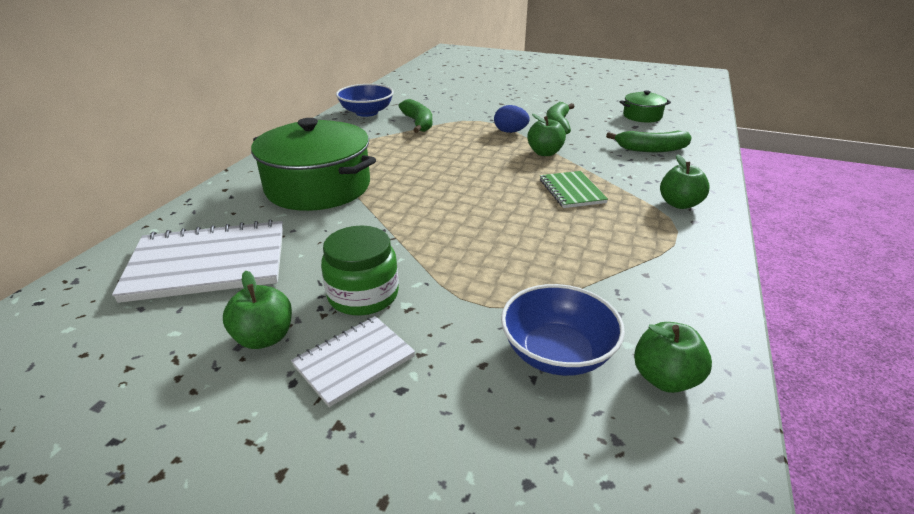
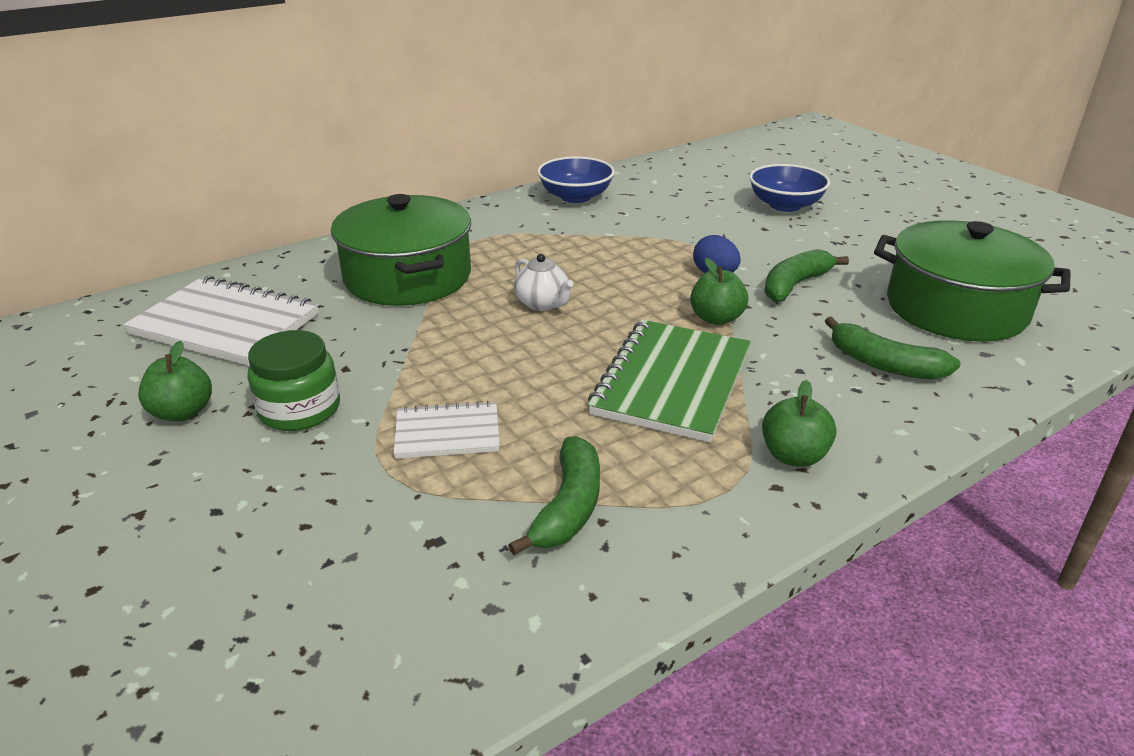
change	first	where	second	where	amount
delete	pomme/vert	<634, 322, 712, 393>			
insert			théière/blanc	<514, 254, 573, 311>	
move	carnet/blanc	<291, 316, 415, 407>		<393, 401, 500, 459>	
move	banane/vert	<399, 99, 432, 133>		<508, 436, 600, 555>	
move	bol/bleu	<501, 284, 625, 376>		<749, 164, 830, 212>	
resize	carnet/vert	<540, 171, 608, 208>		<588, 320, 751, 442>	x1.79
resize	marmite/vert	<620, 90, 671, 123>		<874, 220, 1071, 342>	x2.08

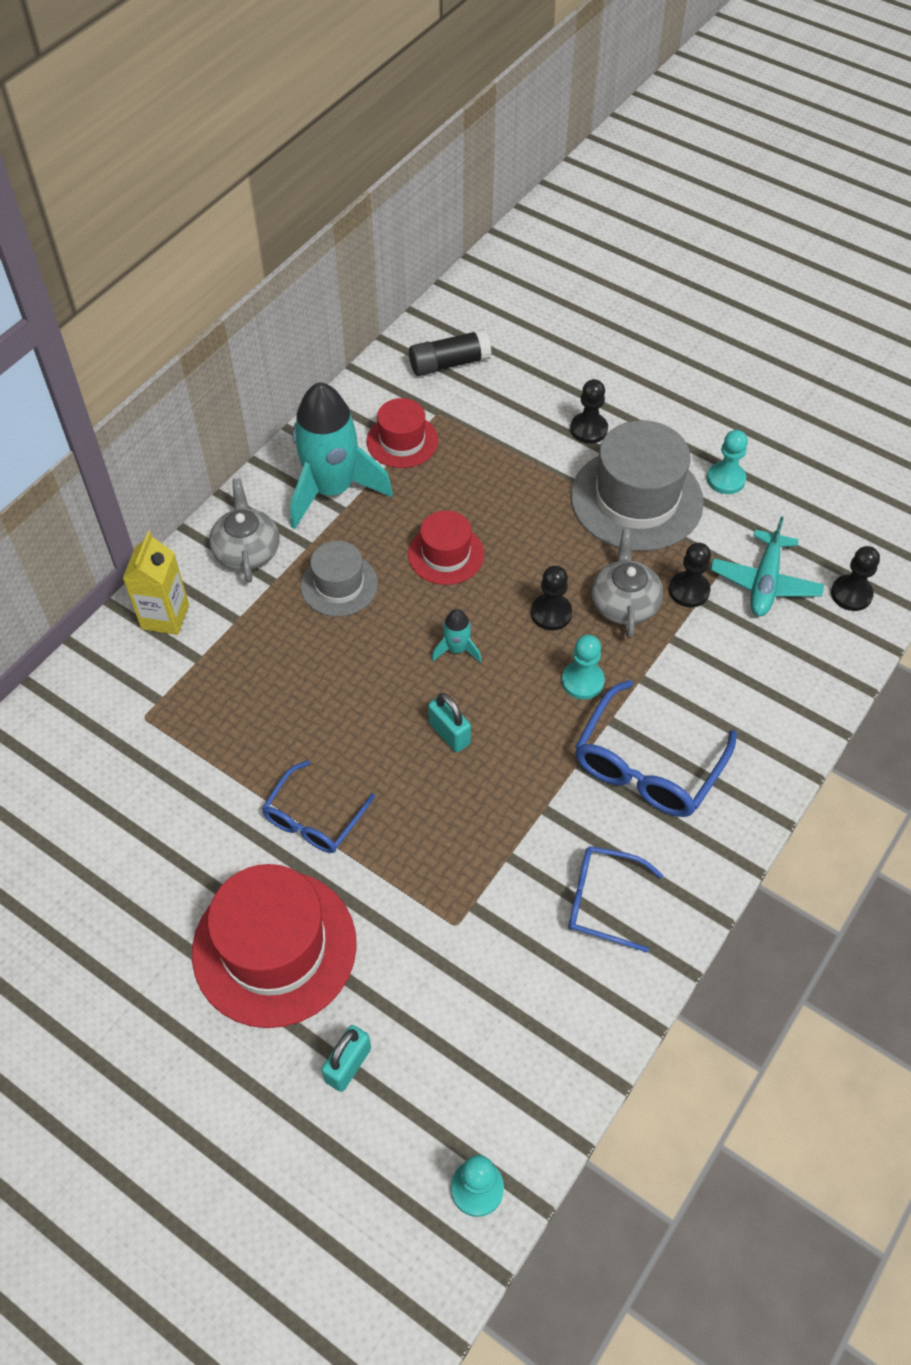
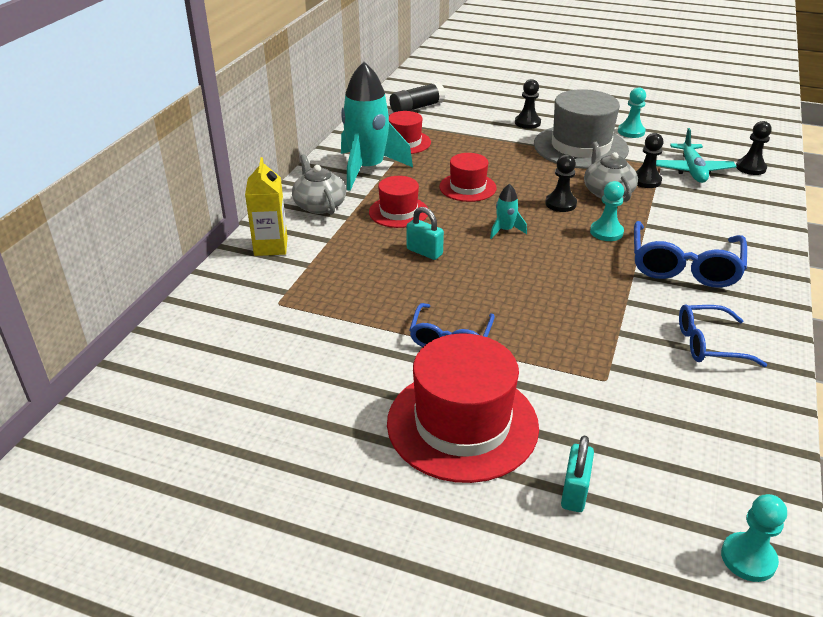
change	first	where	second	where	amount
move	cadenas/turquoise	<428, 693, 471, 752>		<407, 207, 444, 260>	
recolor	chapeau/gris	<300, 541, 378, 616>	chapeau/rouge	<369, 176, 428, 228>	

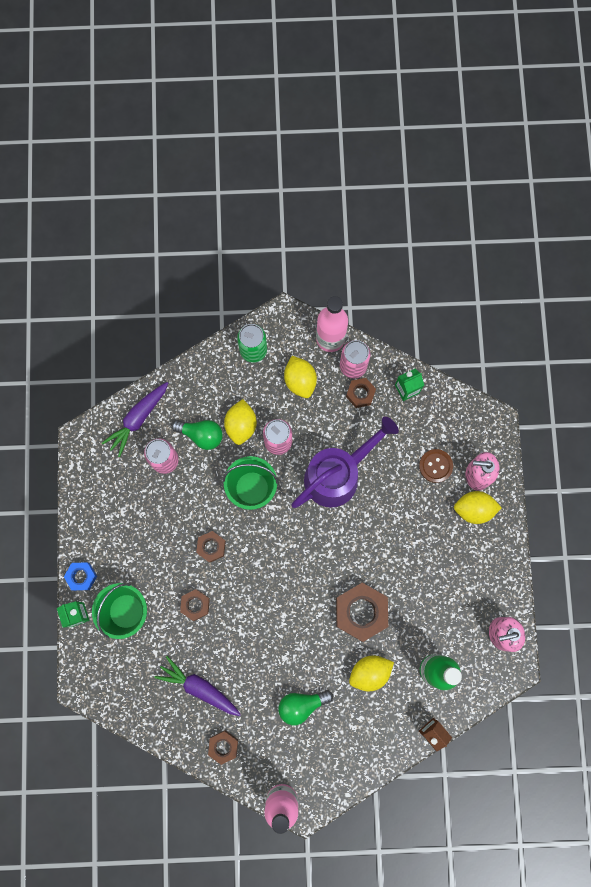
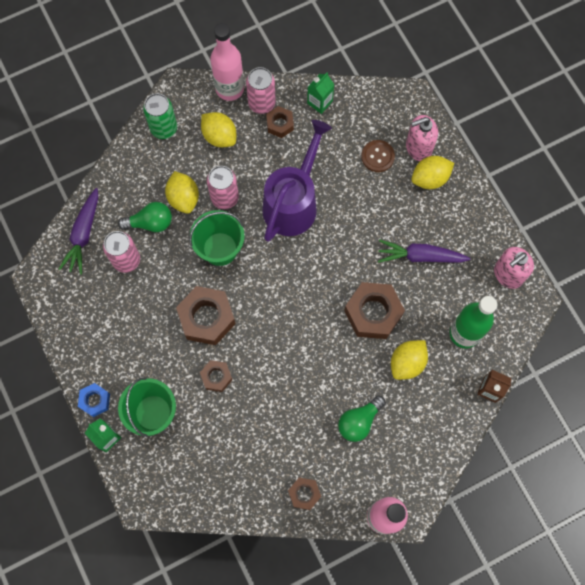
change	first	where	second	where	amount
move	carotte/violet	<154, 656, 241, 716>		<378, 239, 470, 263>	
resize	écrou/marron	<196, 531, 226, 563>		<176, 286, 236, 345>	x1.84

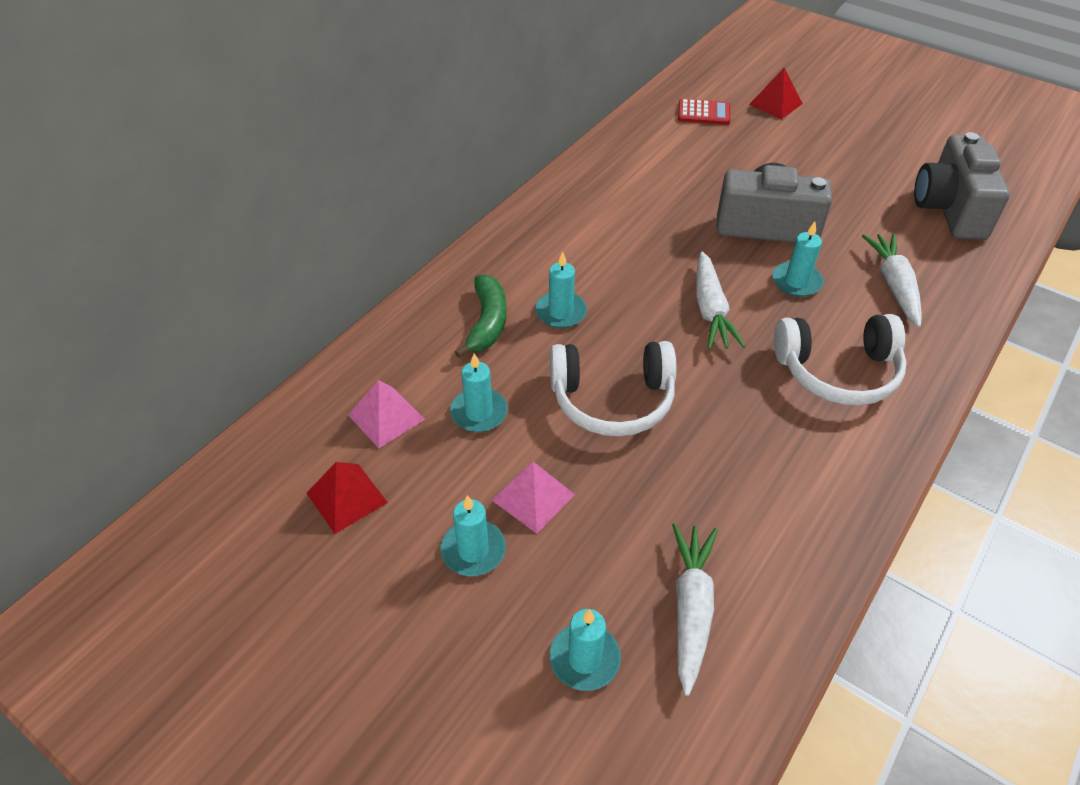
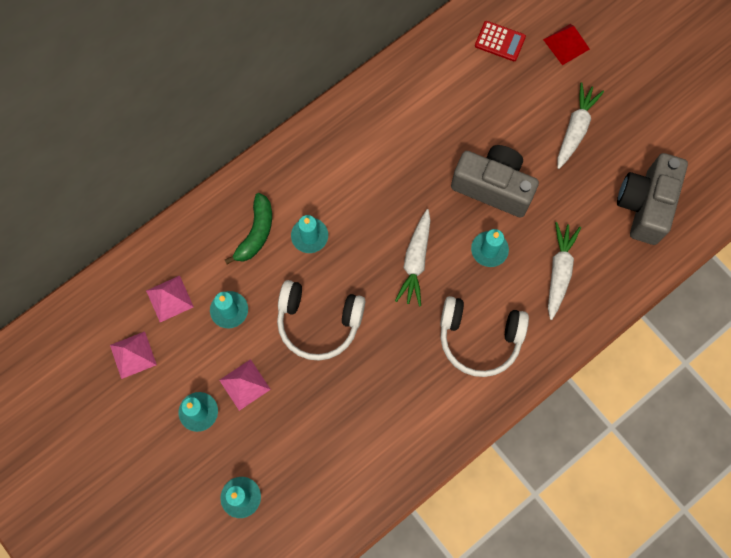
change	first	where	second	where	amount
move	carotte/blanc	<672, 523, 718, 696>		<557, 83, 604, 169>	
recolor	pyramide/rouge	<307, 462, 388, 534>	pyramide/rose	<110, 332, 157, 379>	

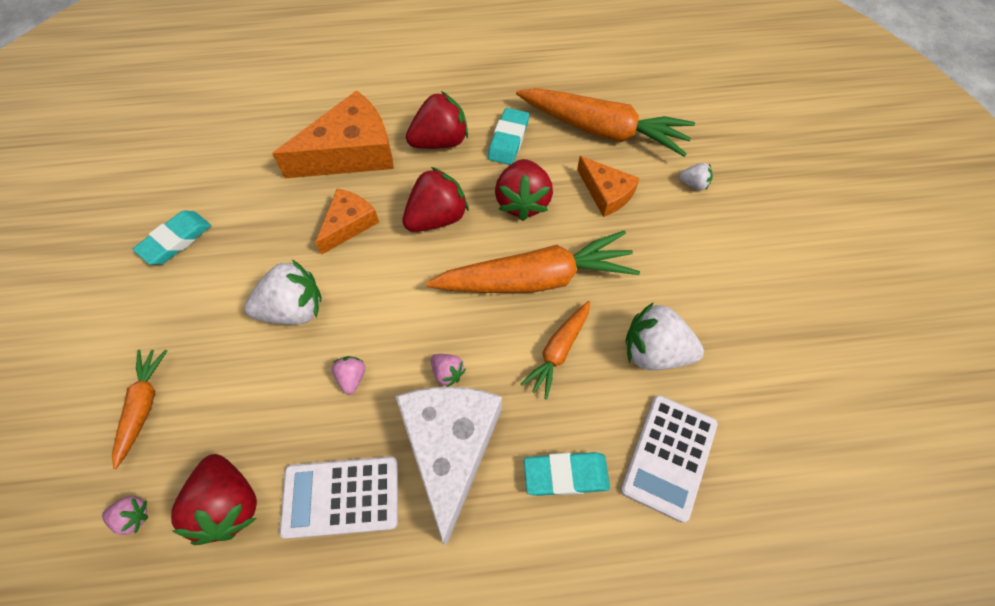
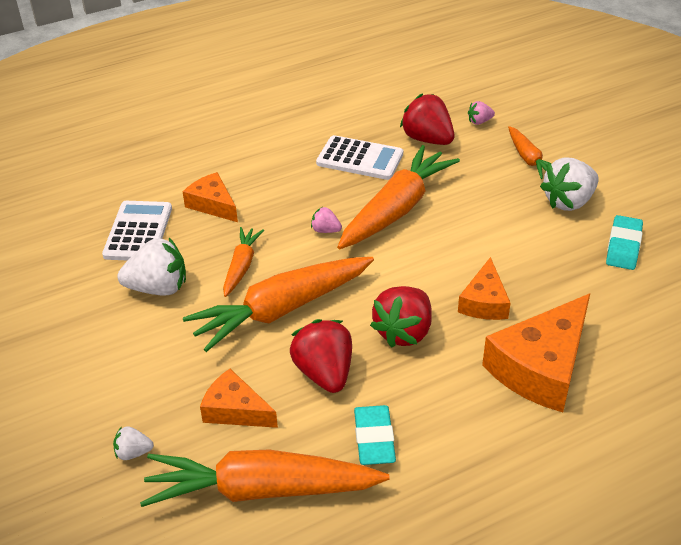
change	first	where	second	where	amount
delete	fromage/blanc	<395, 387, 502, 546>			
delete	fraise/rouge	<406, 91, 468, 149>			
move	fraise/blanc	<244, 260, 322, 325>		<540, 158, 599, 211>	
replace	fraise/rose	<332, 356, 365, 395>	carotte/orange	<337, 145, 460, 249>	
replace	gomme/turquoise	<524, 452, 610, 496>	fromage/orange	<183, 172, 238, 222>	
rotate	calculatrice/blanc	<279, 456, 398, 539>		<316, 135, 403, 180>	45 degrees clockwise

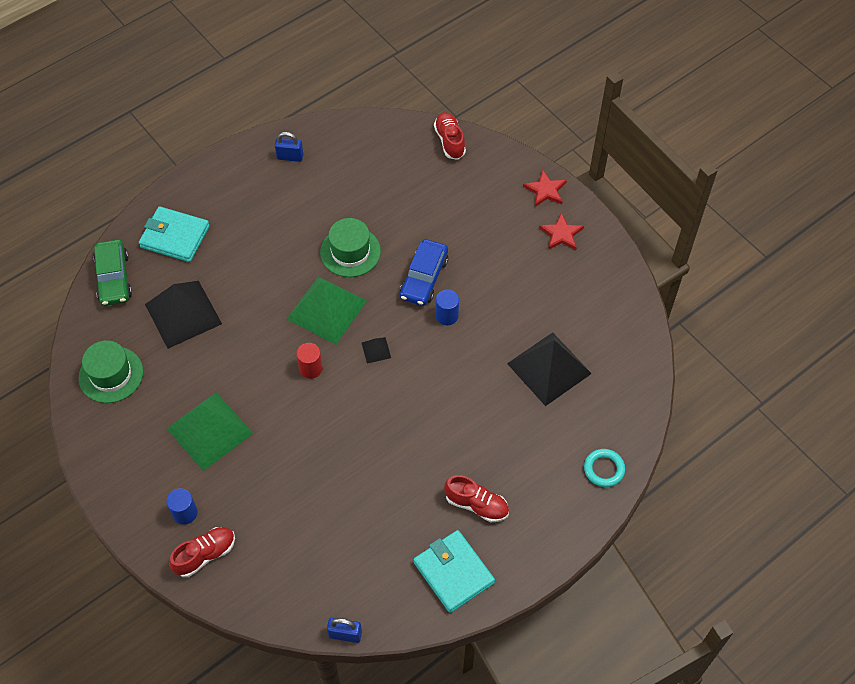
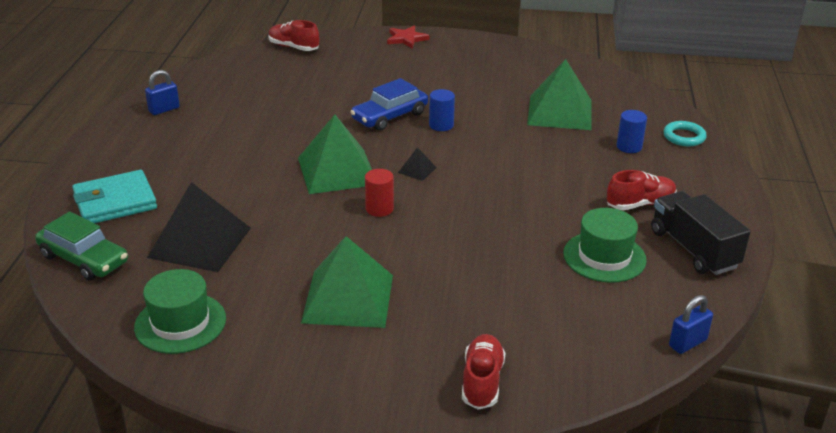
change	first	where	second	where	amount
delete	étoile/rouge	<539, 213, 584, 250>			
move	cylindre/bleu	<166, 488, 198, 525>		<617, 110, 647, 153>	
move	chapeau/vert	<320, 218, 381, 277>		<563, 208, 647, 283>	
replace	portefeuille/turquoise	<413, 530, 495, 613>	camion/noir	<651, 191, 750, 275>	
recolor	pyramide/noir	<507, 332, 592, 406>	pyramide/vert	<527, 59, 591, 130>	
rotate	voiture/bleu	<400, 239, 448, 306>		<351, 78, 428, 131>	75 degrees clockwise

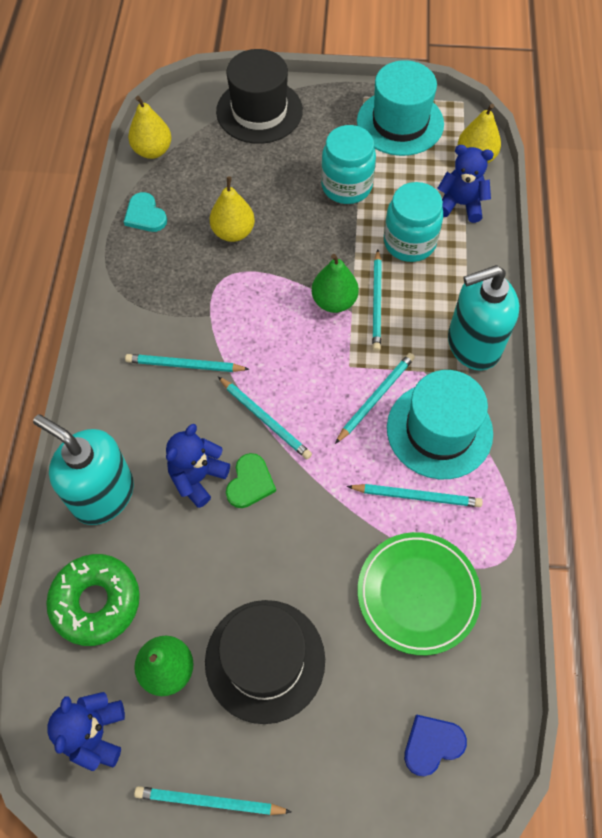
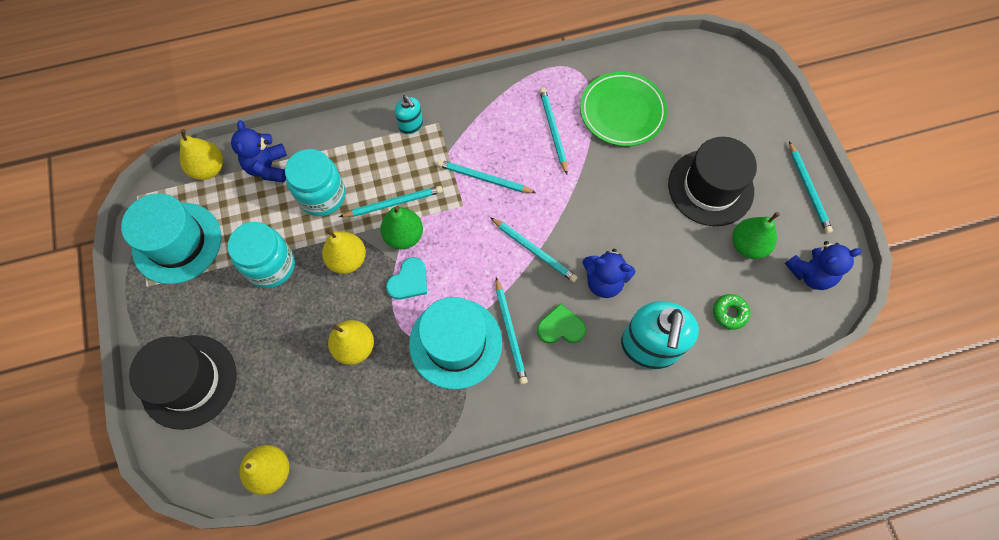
change	first	where	second	where	amount
delete	cœur/bleu	<404, 715, 467, 776>			
insert			poire/jaune	<322, 229, 366, 274>	
move	cœur/turquoise	<124, 192, 167, 232>		<386, 257, 427, 300>	
move	cœur/vert	<226, 453, 276, 508>		<537, 303, 586, 344>	
move	chapeau/turquoise	<387, 370, 493, 479>		<409, 297, 502, 389>	
rotate	crayon/turquoise	<218, 377, 312, 459>		<490, 217, 578, 282>	105 degrees clockwise
resize	beignet/vert	<46, 554, 140, 646>		<713, 294, 750, 330>	x0.51
resize	distributeur de savon/turquoise	<448, 265, 519, 371>		<395, 95, 423, 134>	x0.49

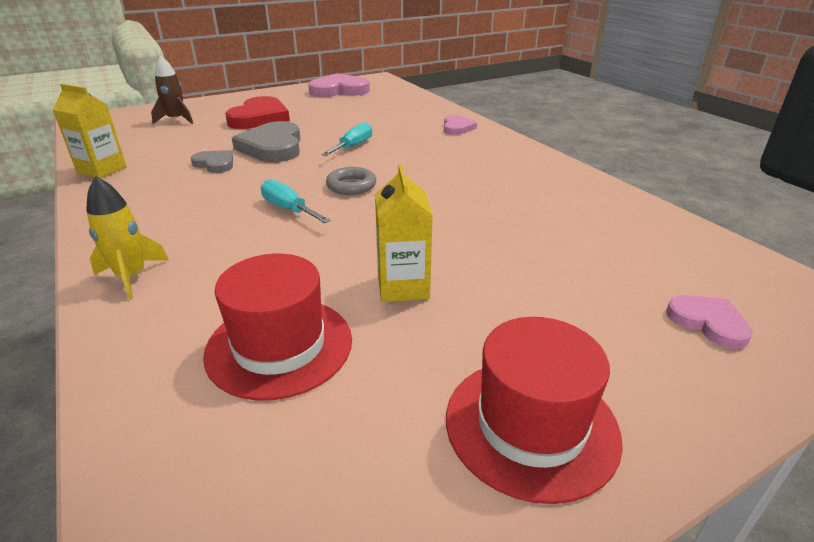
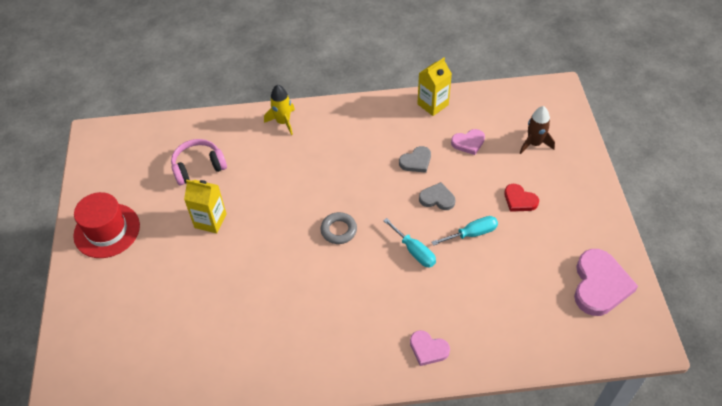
change	first	where	second	where	amount
move	tournevis/turquoise	<261, 179, 330, 223>		<432, 216, 498, 246>	
move	cœur/rose	<666, 295, 753, 349>		<451, 129, 485, 155>	
replace	chapeau/rouge	<203, 254, 352, 401>	casque audio/rose	<171, 139, 227, 185>	
resize	cœur/rouge	<225, 96, 290, 129>		<504, 184, 539, 212>	x0.55
resize	cœur/gris	<232, 121, 300, 162>		<419, 182, 455, 210>	x0.55

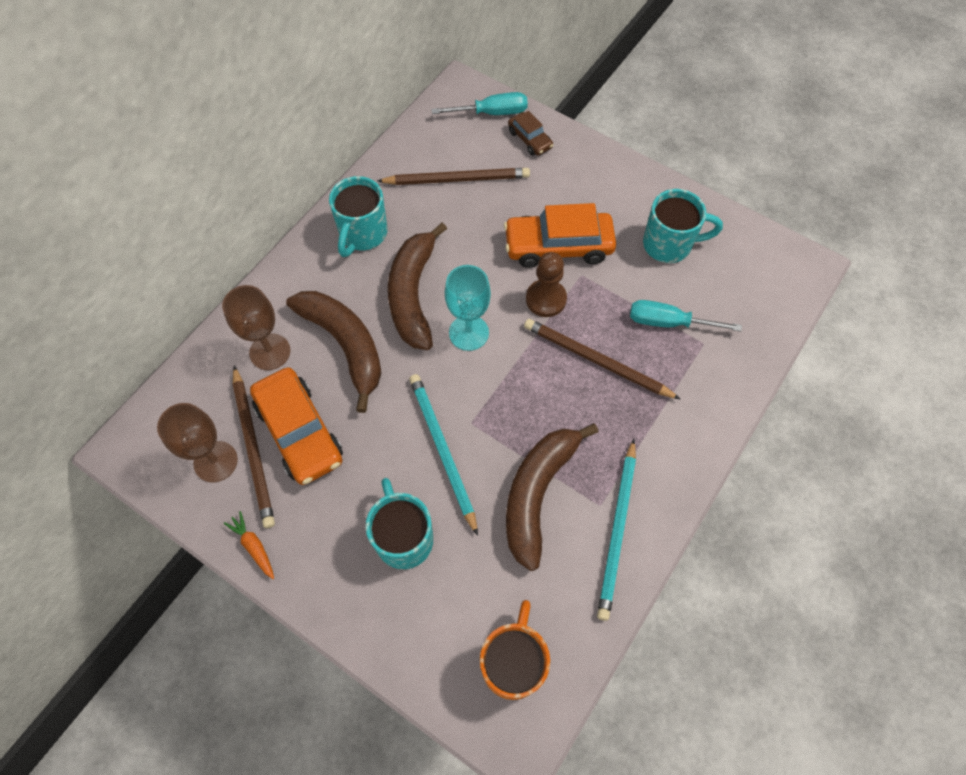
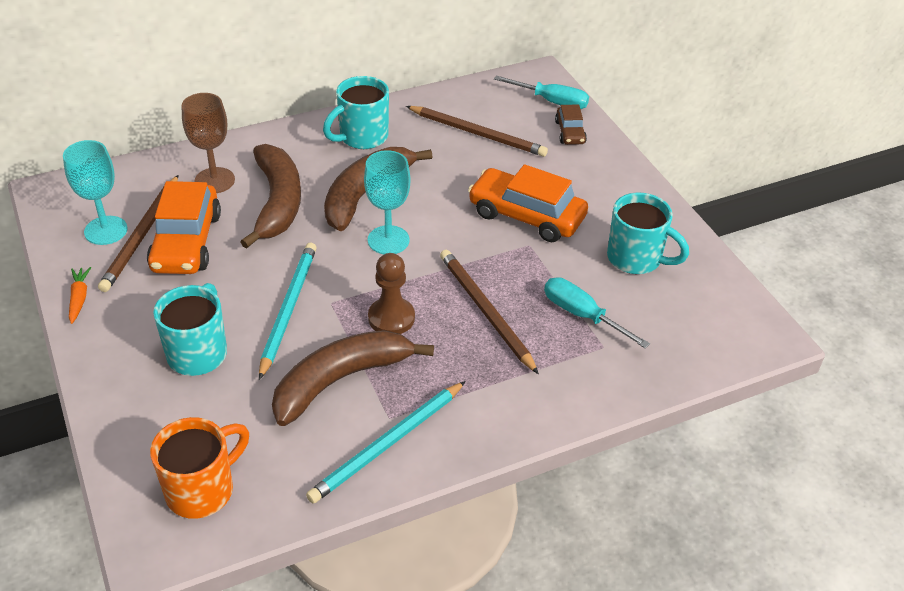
change	first	where	second	where	amount
move	pion/marron	<526, 252, 567, 317>		<368, 253, 415, 334>	
recolor	verre à pied/marron	<157, 403, 238, 482>	verre à pied/turquoise	<63, 140, 128, 245>	

